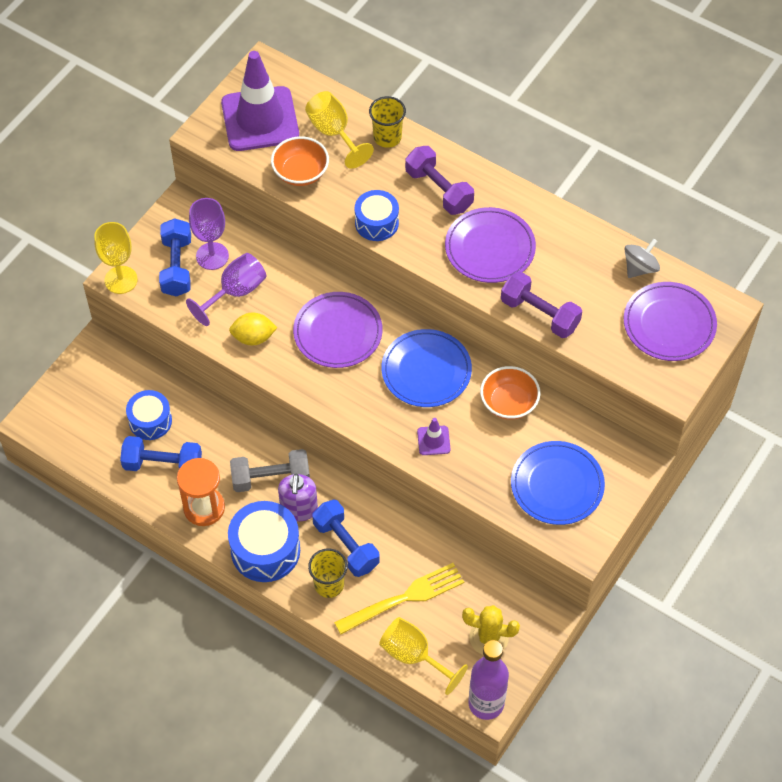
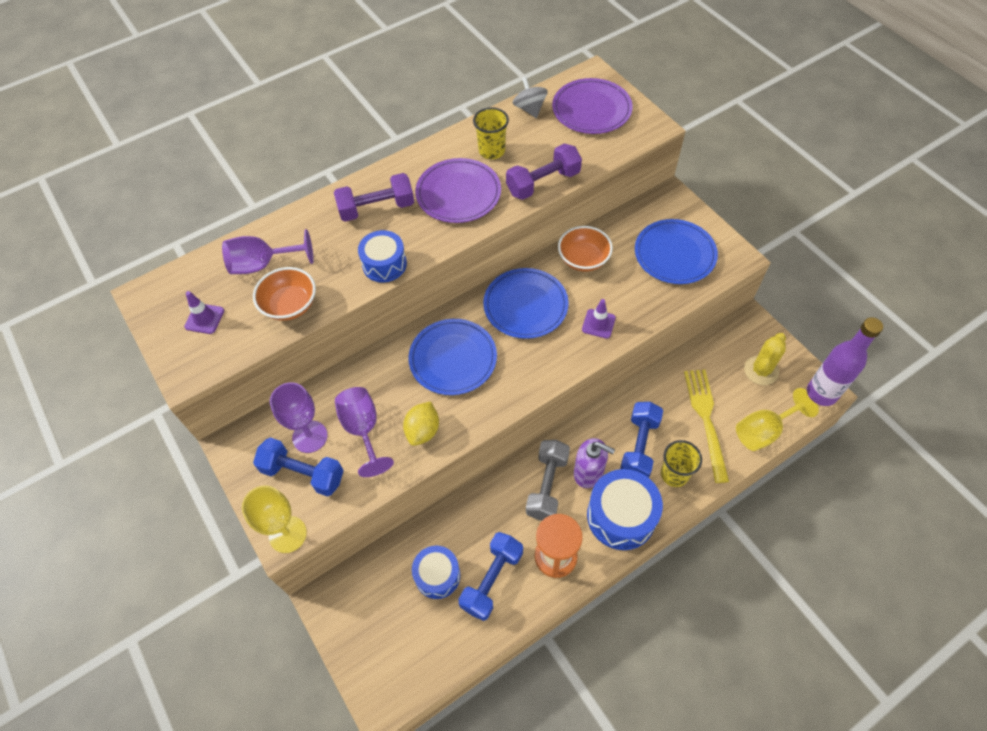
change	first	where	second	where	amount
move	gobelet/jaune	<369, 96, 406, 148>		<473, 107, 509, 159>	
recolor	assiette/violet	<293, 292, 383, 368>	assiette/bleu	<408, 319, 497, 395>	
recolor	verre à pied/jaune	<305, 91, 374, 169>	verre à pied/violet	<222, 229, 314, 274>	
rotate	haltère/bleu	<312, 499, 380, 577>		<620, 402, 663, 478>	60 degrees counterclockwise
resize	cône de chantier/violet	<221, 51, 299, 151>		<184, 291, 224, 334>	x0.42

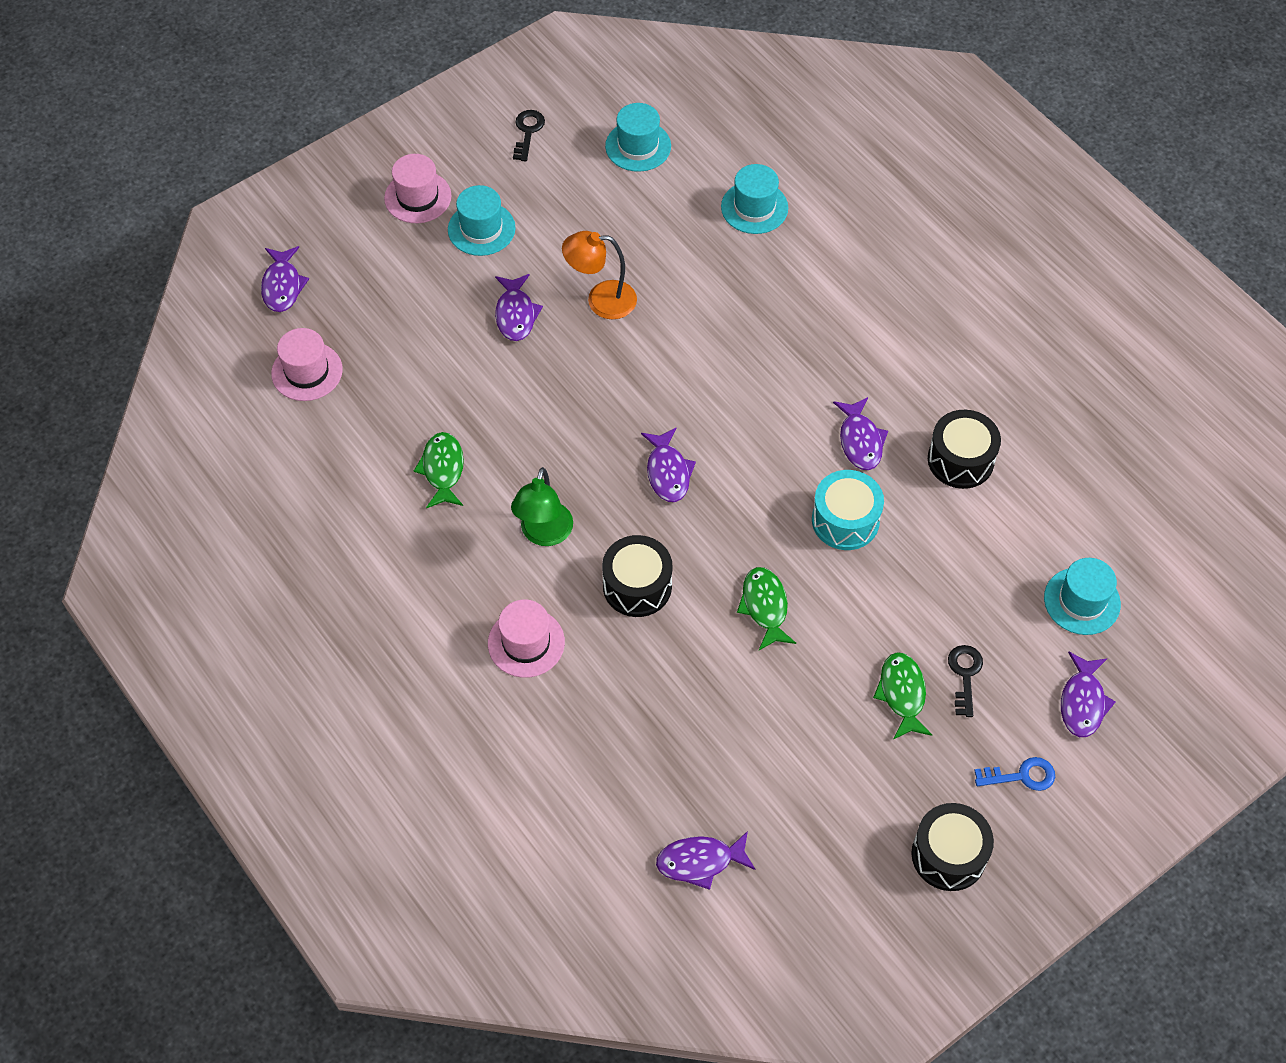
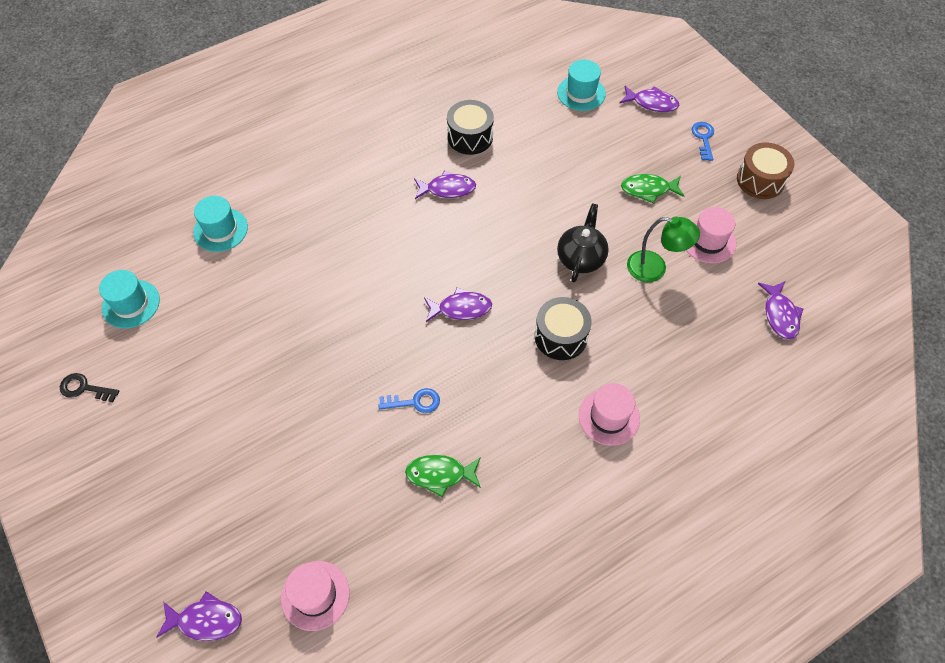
change	first	where	second	where	amount
delete	chapeau/turquoise	<448, 185, 516, 256>			
delete	poisson/violet	<495, 274, 543, 341>			
delete	lampe/orange	<562, 231, 637, 319>			
delete	tambour/turquoise	<812, 470, 884, 550>			
delete	clé/noir	<948, 645, 983, 717>			
insert			clé/bleu	<378, 388, 440, 413>	
move	chapeau/rose	<384, 154, 452, 223>		<686, 207, 736, 263>	
move	lampe/vert	<511, 467, 573, 546>		<627, 217, 700, 282>	
replace	poisson/vert	<737, 567, 796, 650>	théière/noir	<557, 203, 609, 282>	
recolor	tambour/noir	<911, 803, 994, 891>	tambour/marron	<737, 142, 794, 199>	

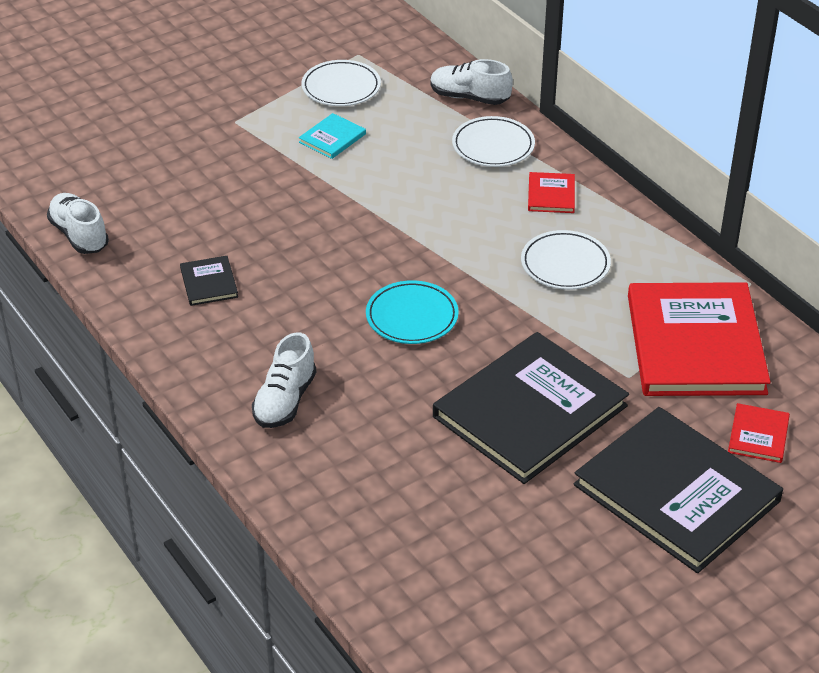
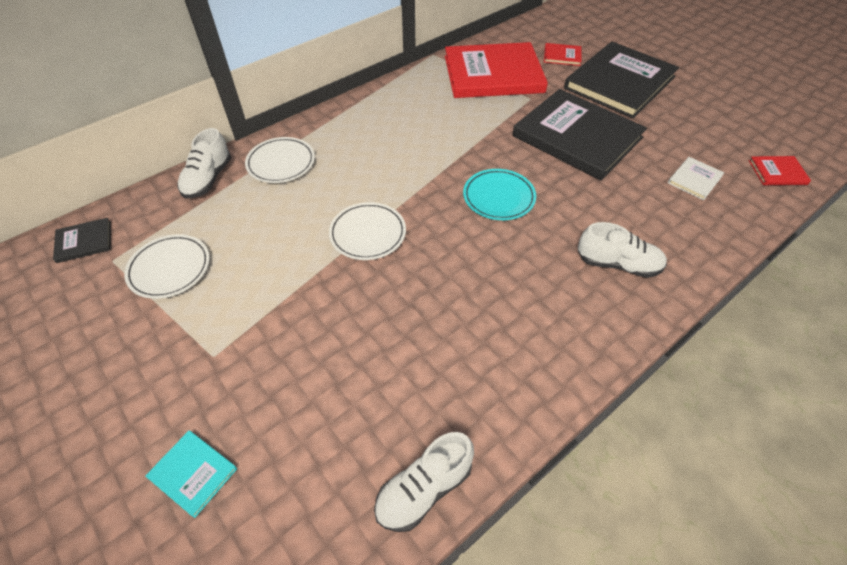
change	first	where	second	where	amount
insert			livre/blanc	<668, 157, 724, 200>	
move	livre/noir	<180, 256, 238, 306>		<53, 218, 111, 263>	
move	livre/turquoise	<299, 113, 366, 159>		<145, 430, 237, 518>	
move	assiette/blanc	<521, 230, 611, 290>		<329, 202, 406, 260>	
move	livre/rouge	<528, 172, 575, 213>		<749, 156, 811, 185>	

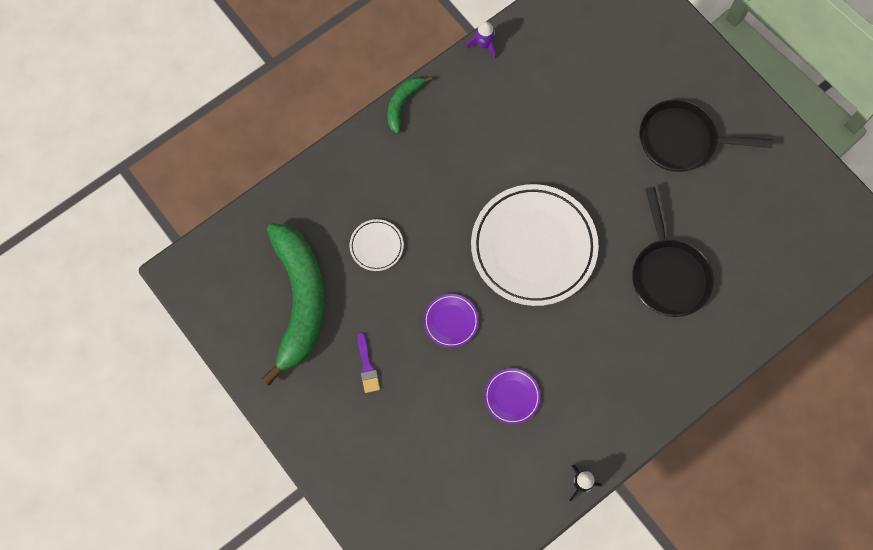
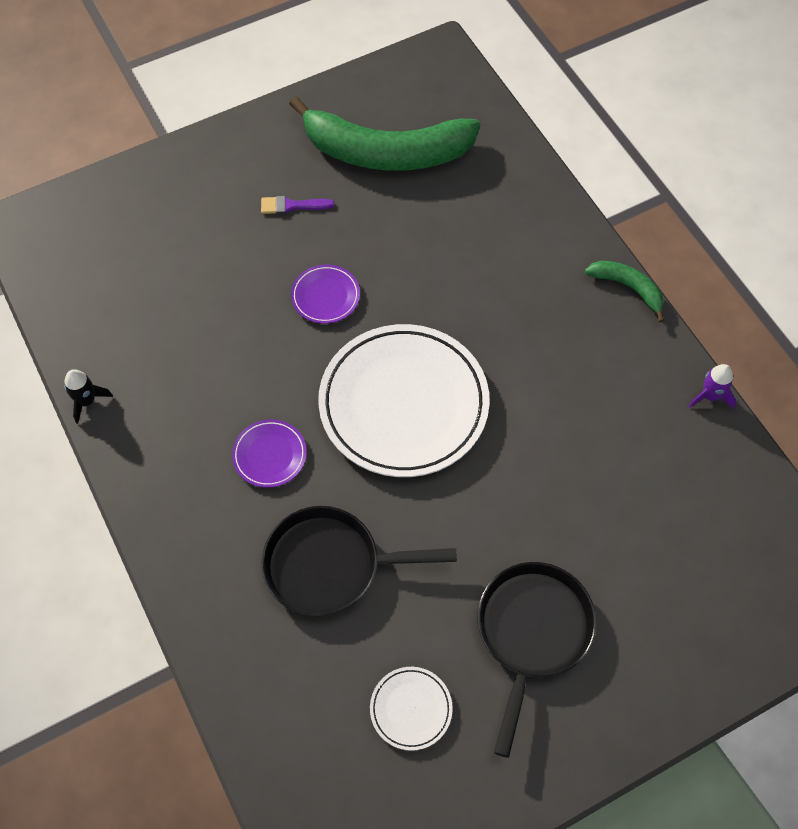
change	first	where	second	where	amount
move	assiette/blanc	<350, 219, 404, 271>		<370, 667, 453, 751>	
move	assiette/violet	<484, 368, 541, 424>		<232, 419, 307, 488>	

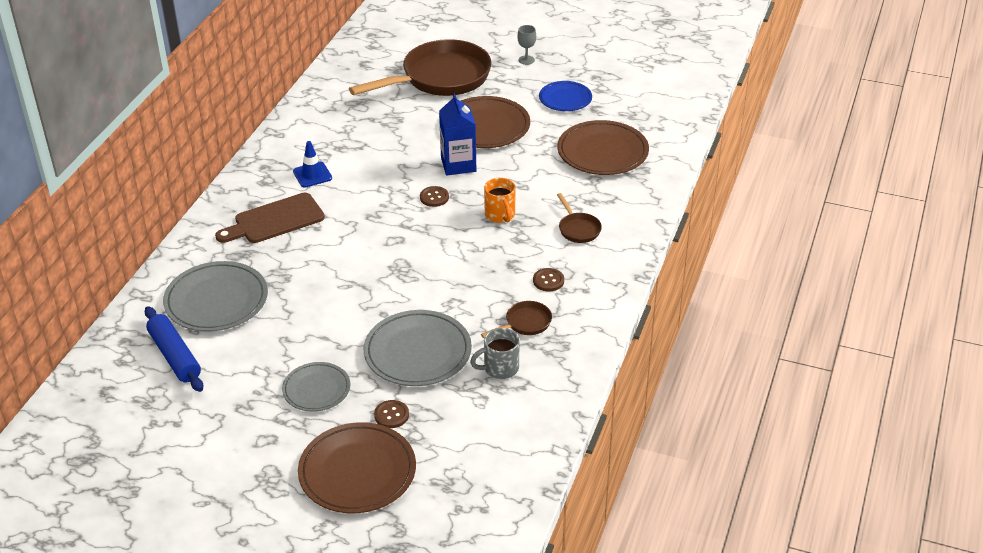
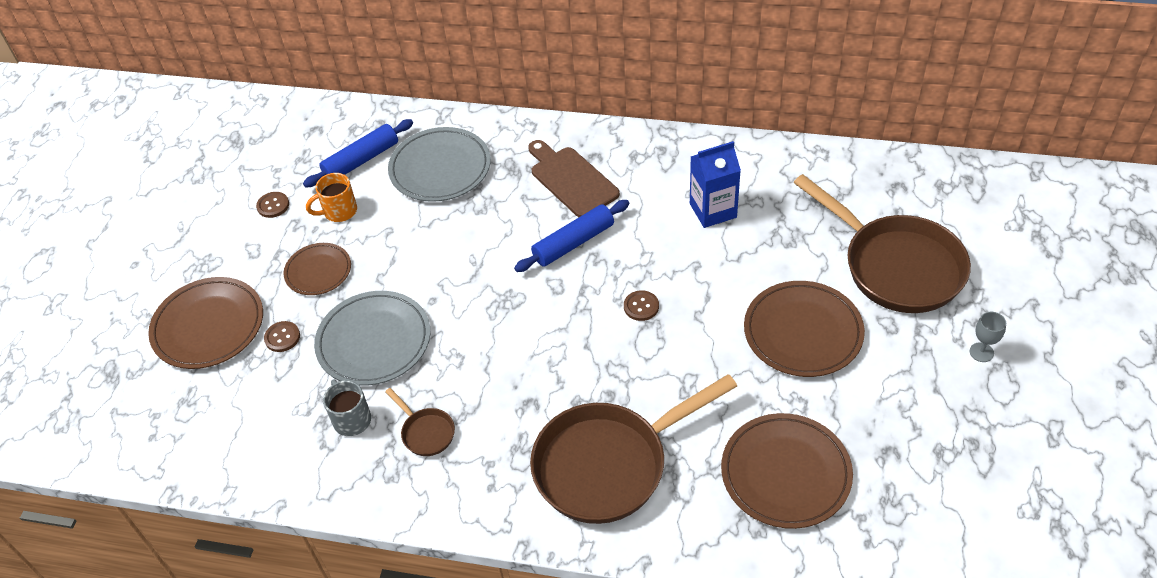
change	first	where	second	where	amount
delete	cône de chantier/bleu	<293, 141, 332, 187>			
delete	assiette/bleu	<539, 81, 592, 111>			
insert			rouleau à pâtisserie/bleu	<514, 200, 629, 272>	
move	brique de lait/bleu	<439, 93, 476, 175>		<690, 141, 741, 228>	
move	tasse/orange	<484, 178, 516, 223>		<306, 173, 357, 222>	
move	bouton/marron	<533, 268, 564, 291>		<256, 192, 289, 218>	
recolor	assiette/gris	<282, 362, 350, 412>	assiette/marron	<284, 243, 351, 295>	
resize	poêle/marron	<557, 193, 602, 243>		<530, 374, 737, 524>	x2.39

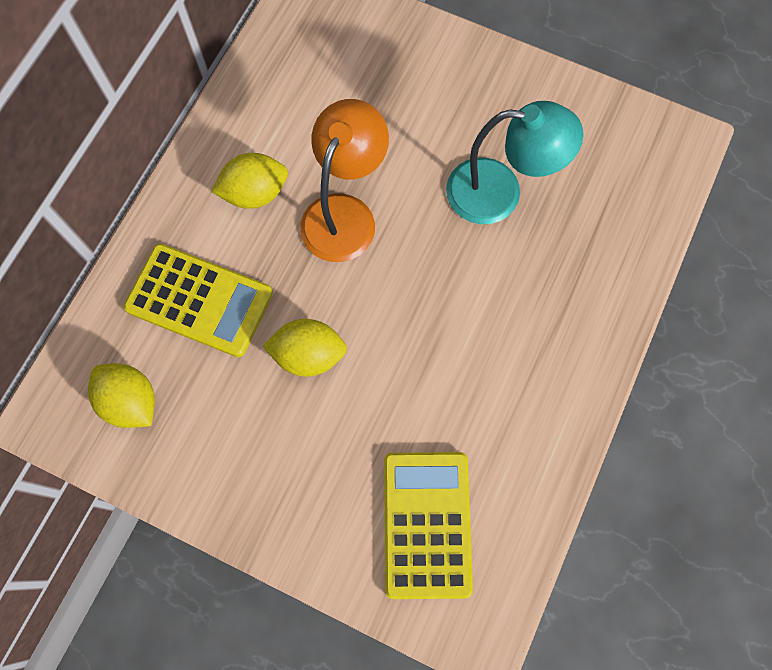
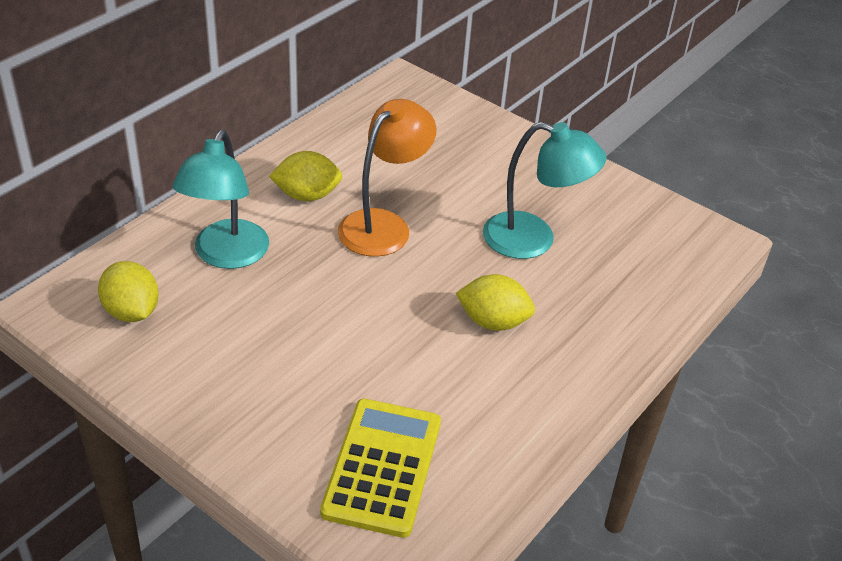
change	first	where	second	where	amount
move	citron/jaune	<263, 319, 347, 377>		<456, 274, 535, 331>	
replace	calculatrice/jaune	<124, 244, 273, 357>	lampe/turquoise	<173, 130, 269, 269>	

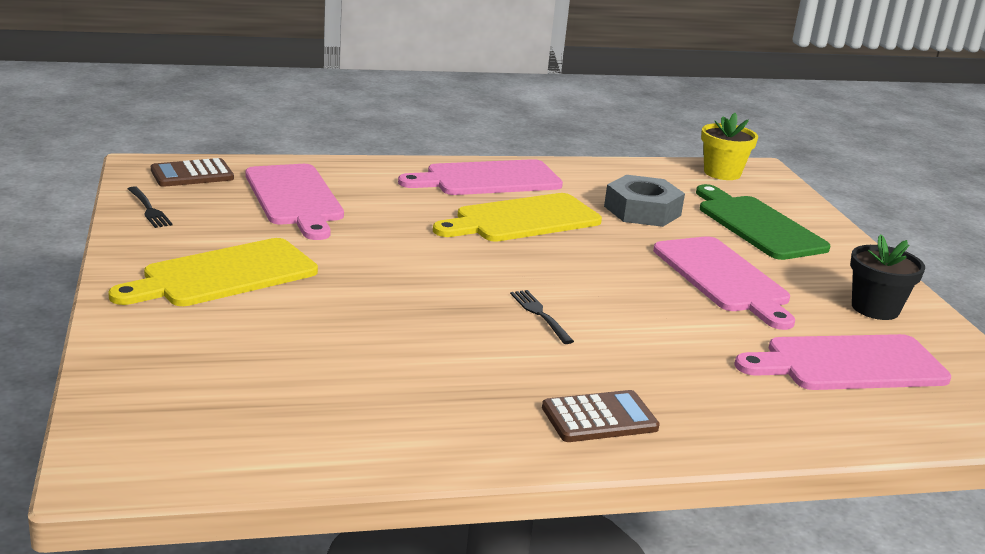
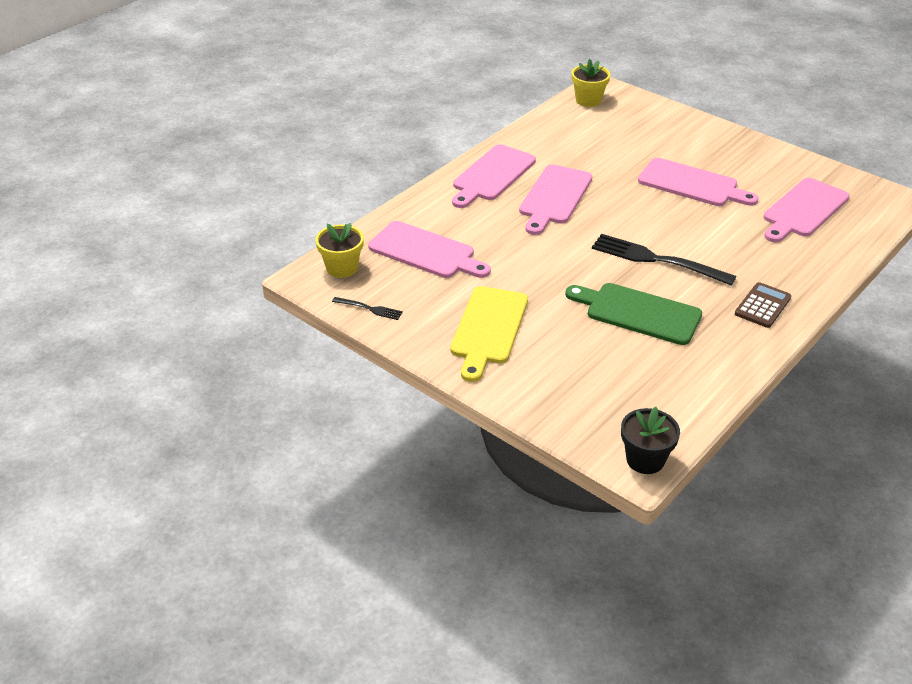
change	first	where	second	where	amount
delete	écrou/gris	<604, 175, 685, 227>			
move	planche à découper/vert	<696, 184, 830, 260>		<565, 283, 702, 345>	
move	pot de fleurs/noir	<850, 234, 925, 320>		<621, 407, 680, 474>	
replace	calculatrice/marron	<151, 158, 234, 187>	pot de fleurs/jaune	<316, 223, 364, 278>	
recolor	planche à découper/jaune	<433, 193, 602, 242>	planche à découper/rose	<519, 164, 592, 235>	
resize	fourchette/noir	<510, 290, 574, 344>		<592, 234, 737, 286>	x2.10

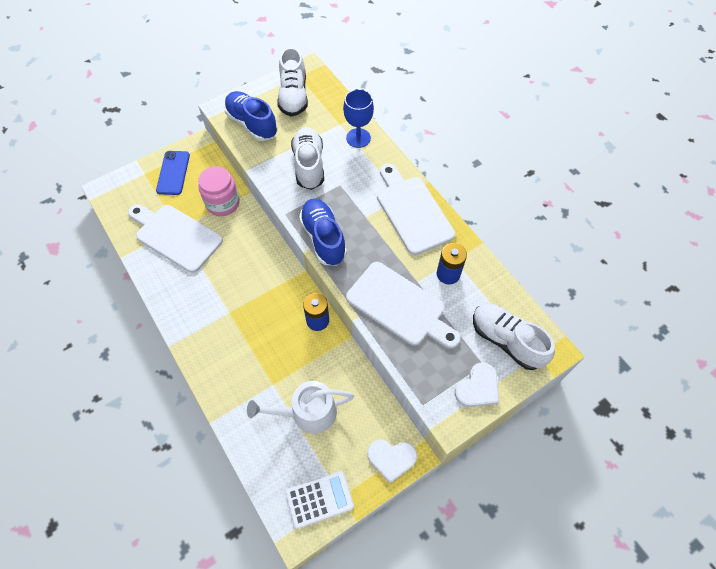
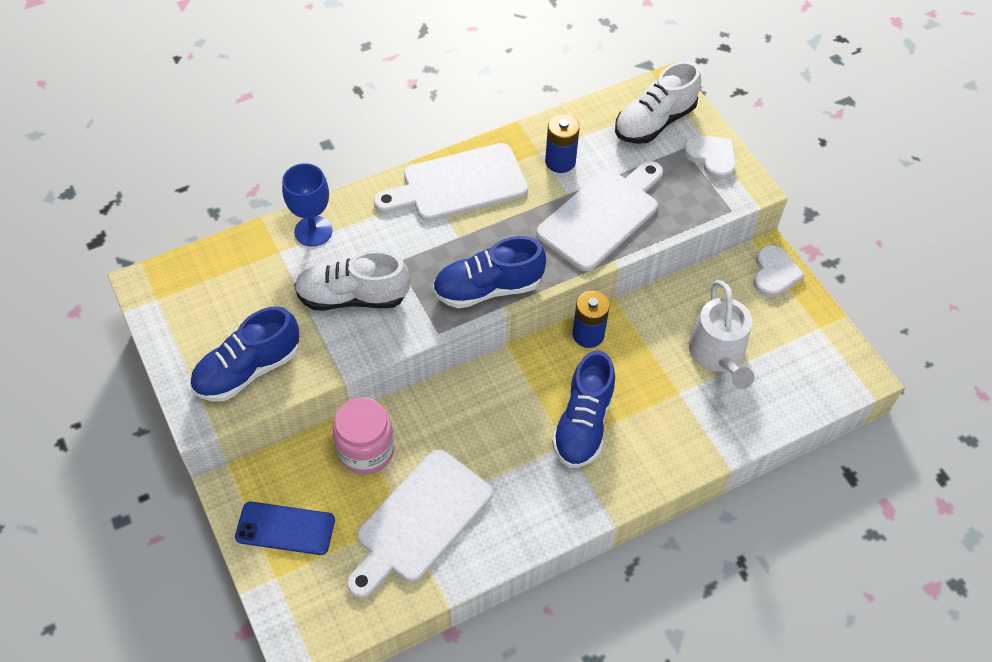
change	first	where	second	where	amount
delete	chaussure/blanc	<277, 47, 308, 117>			
delete	calculatrice/blanc	<285, 471, 354, 529>			
insert			chaussure/bleu	<552, 351, 615, 468>	

